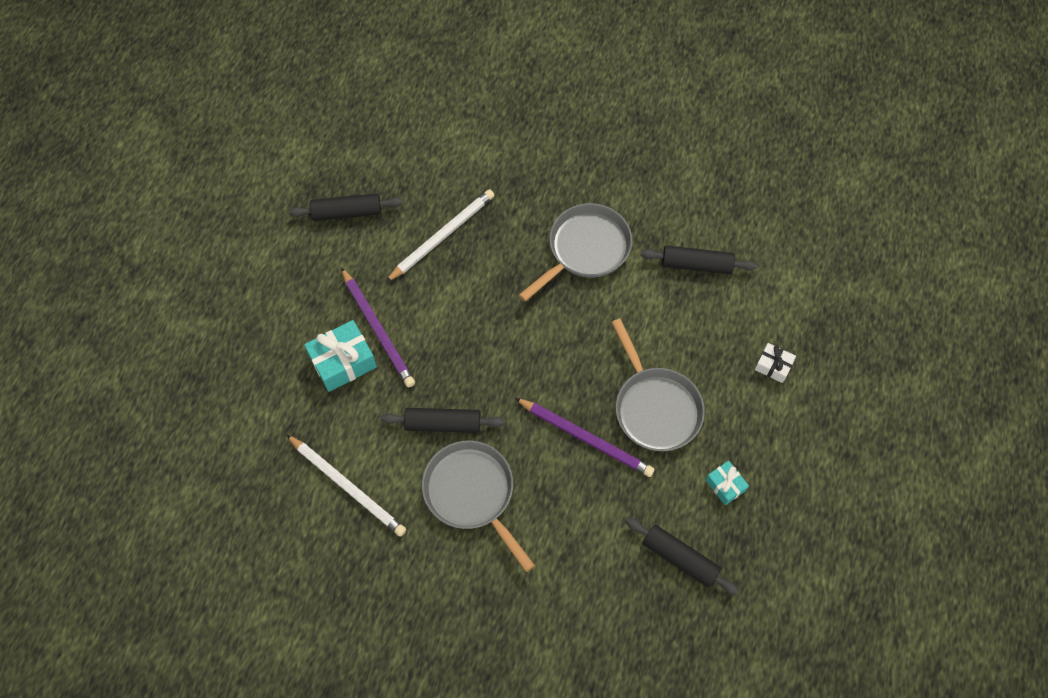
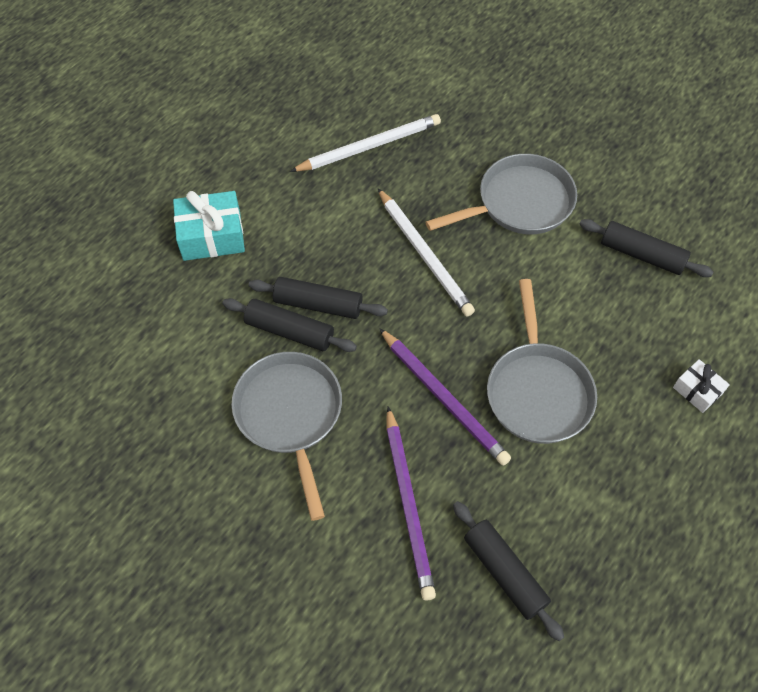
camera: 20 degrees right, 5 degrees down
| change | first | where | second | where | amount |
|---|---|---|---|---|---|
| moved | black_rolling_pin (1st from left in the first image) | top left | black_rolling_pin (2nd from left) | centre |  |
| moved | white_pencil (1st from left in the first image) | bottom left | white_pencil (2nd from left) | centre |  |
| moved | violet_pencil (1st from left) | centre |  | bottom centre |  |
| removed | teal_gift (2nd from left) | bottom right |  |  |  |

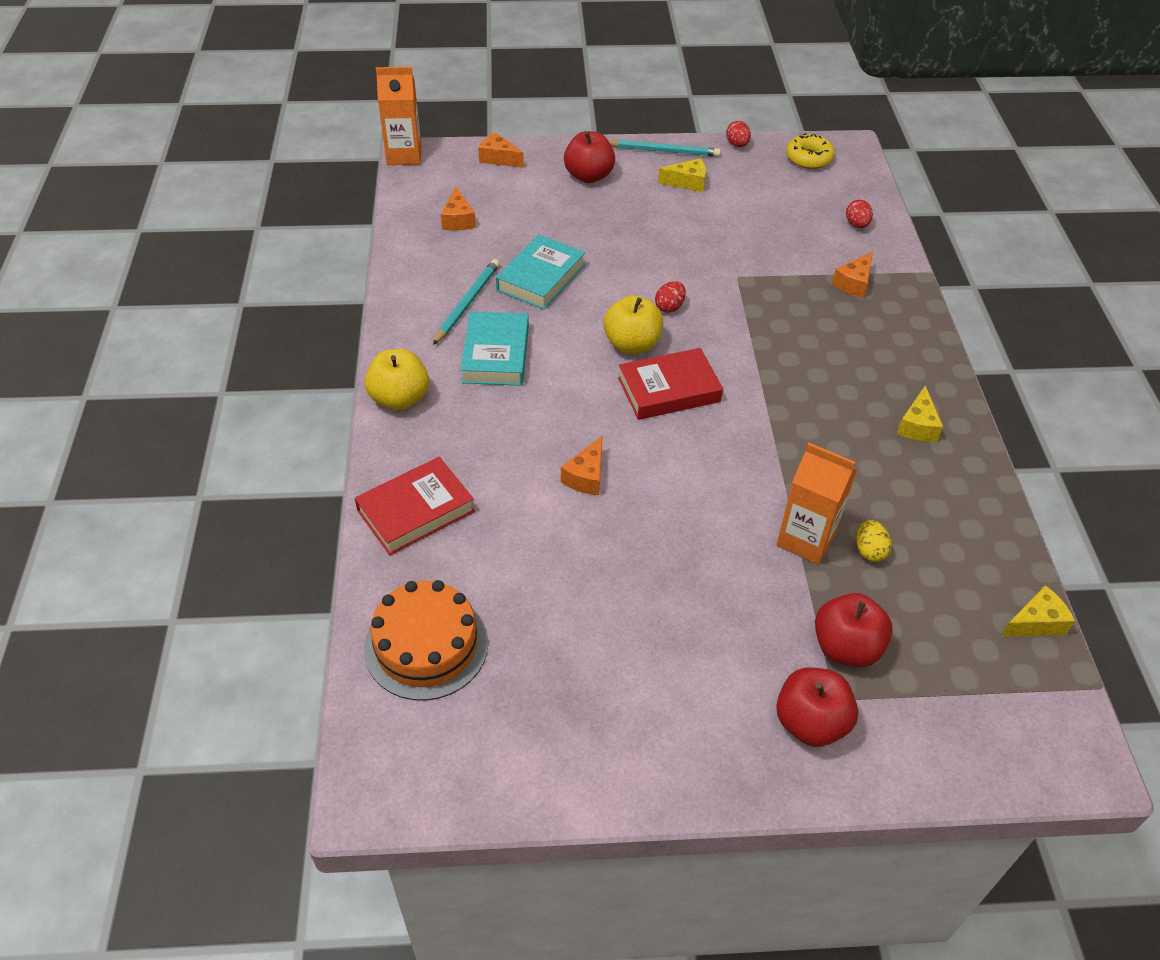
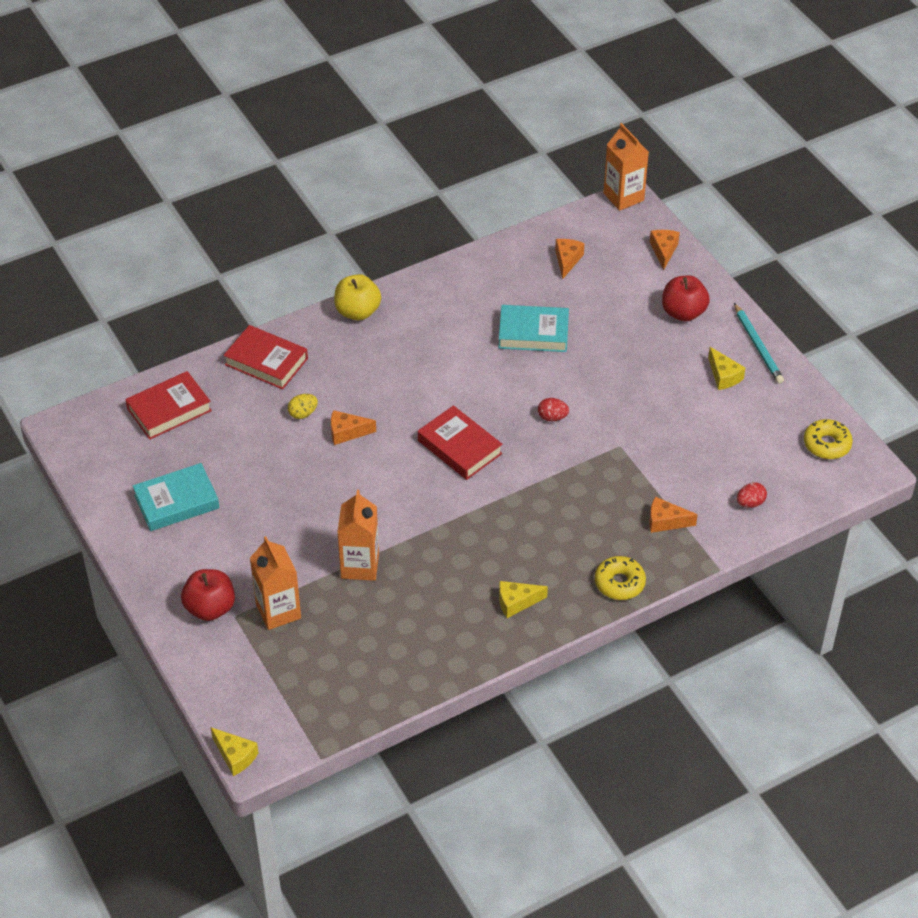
camera: 65 degrees right, 0 degrees up
| change | first | where | second | where | amount |
|---|---|---|---|---|---|
| replaced | bright_orange_layer_cake | bottom centre | red_book (1st from left) | middle left |  |
| moved | teal_book (1st from left) | centre |  | middle left |  |
| moved | yellow_piece_of_cheese (3rd from left in the first image) | middle right | yellow_piece_of_cheese (1st from left) | bottom left |  |
| replaced | red_apple_fruit (3rd from left) | middle right | bright_orange_milk_carton (1st from left) | middle left |  |
| moved | yellow_egg_shape | middle right |  | middle left |  |
| turned | bright_orange_piece_of_cheese (1st from left in the first image) | top centre | bright_orange_piece_of_cheese (2nd from left) | top centre | 135 degrees clockwise |
| added |  |  | yellow_doughnut (1st from left) | middle right |  |
| removed | teal_pencil (1st from left) | top centre |  |  |  |
| removed | yellow_apple_fruit (2nd from left) | centre |  |  |  |
| removed | red_egg_shape (2nd from left) | top centre |  |  |  |

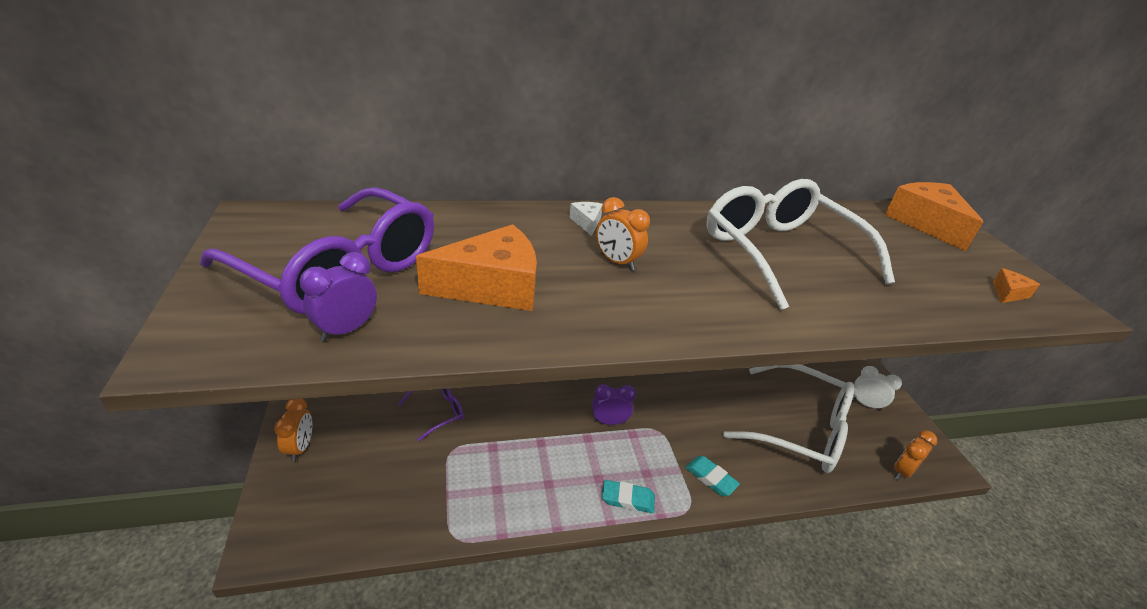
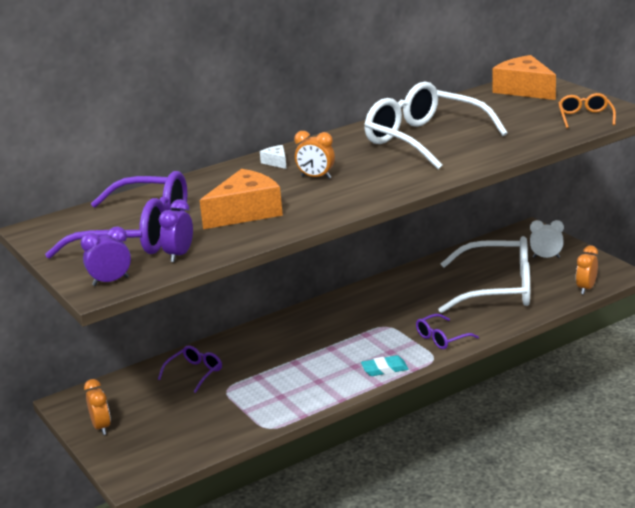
camera: 15 degrees left, 10 degrees down
| change | first | where | second | where | amount |
|---|---|---|---|---|---|
| moved | violet_alarm_clock (2nd from left in the first image) | centre | violet_alarm_clock (1st from left) | middle left |  |
| replaced | teal_eraser (2nd from left) | bottom centre | violet_eyeglasses (3rd from left) | middle right |  |
| replaced | bright_orange_piece_of_cheese (3rd from left) | middle right | bright_orange_eyeglasses | top right |  |

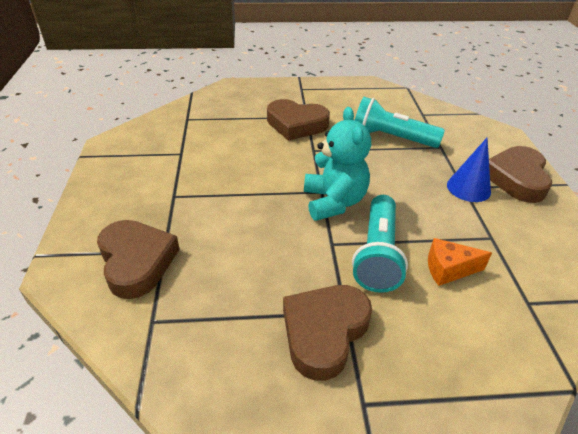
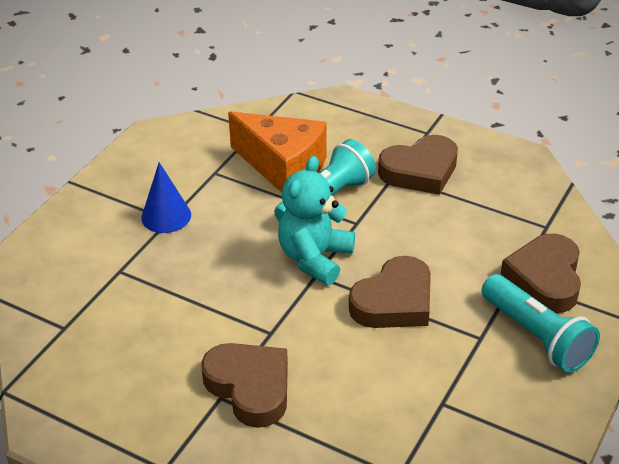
camera: 145 degrees left, 0 degrees up
| change | first | where | second | where | amount |
|---|---|---|---|---|---|
| resized | bright_orange_piece_of_cheese | middle right |  | top centre | x1.95 |
| moved | brown_heart_shape (4th from left in the first image) | middle right | brown_heart_shape (2nd from left) | centre |  |
| moved | teal_flashlight (2nd from left) | top right |  | bottom right |  |

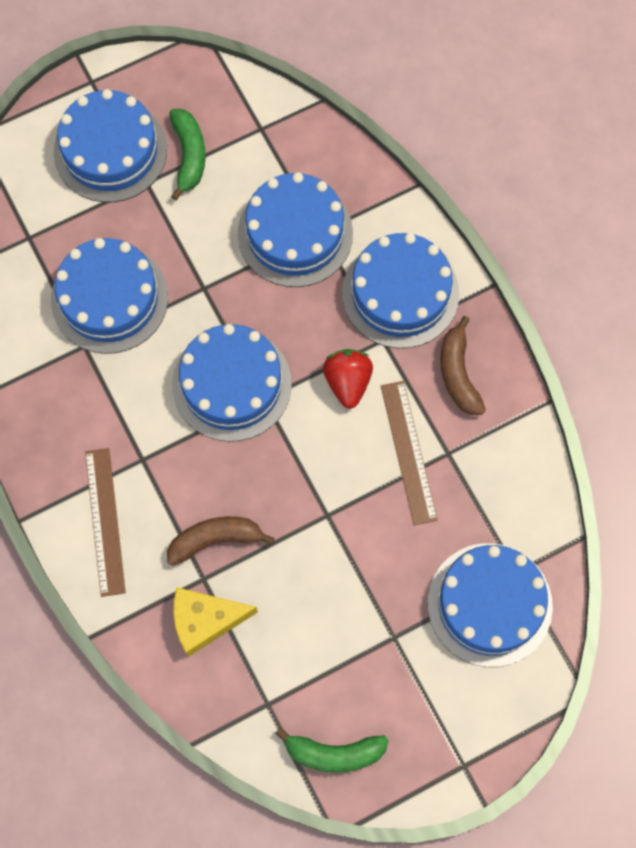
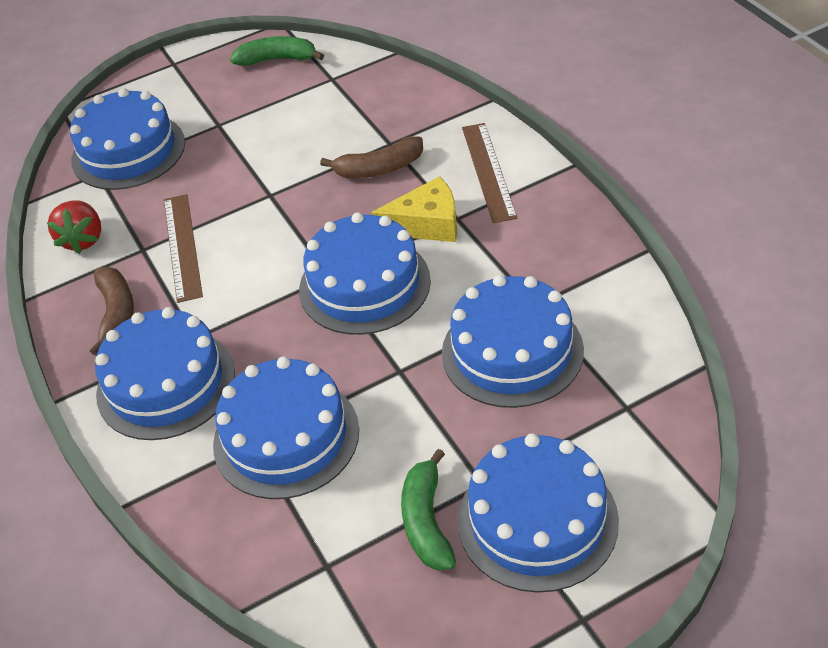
camera: 175 degrees left, 25 degrees down
| change | first | where | second | where | amount |
|---|---|---|---|---|---|
| moved | red_berry | centre |  | middle left |  |
| moved | yellow_piece_of_cheese | bottom centre |  | top centre |  |

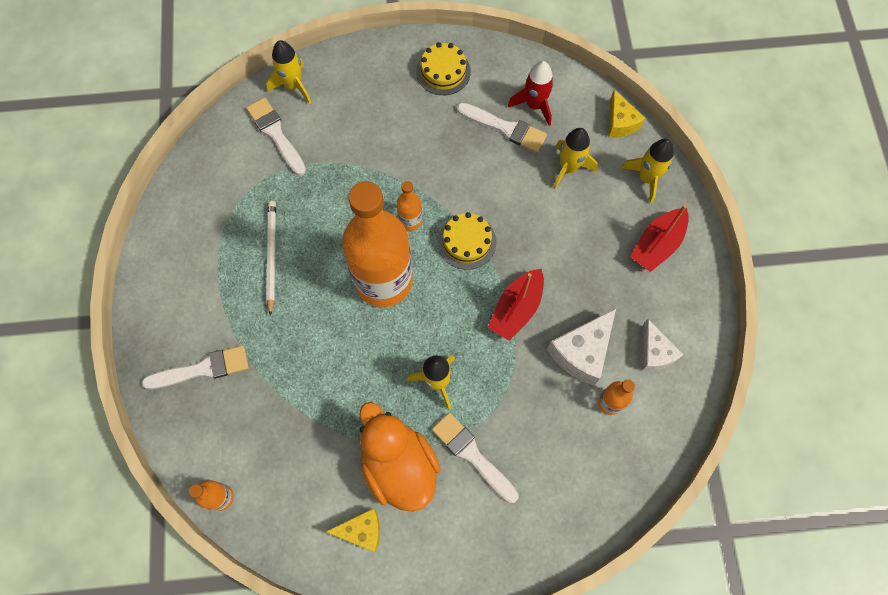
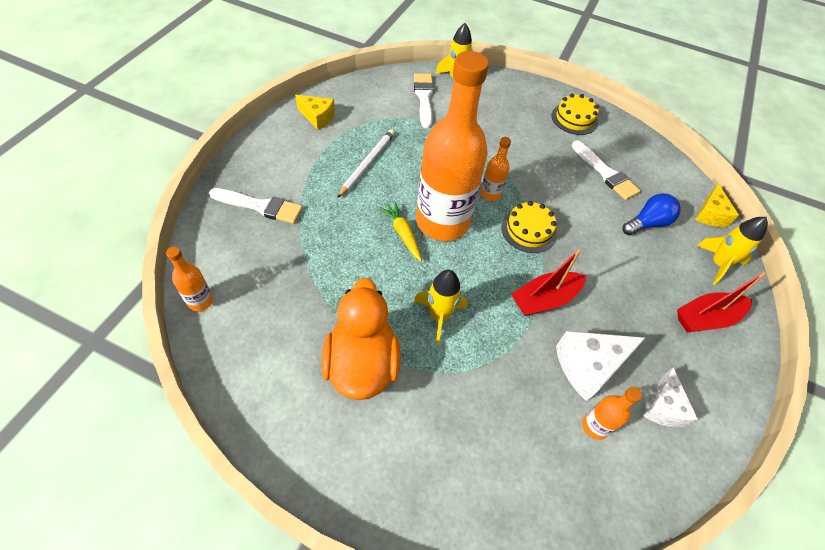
camera: 25 degrees right, 15 degrees down
| change | first | where | second | where | amount |
|---|---|---|---|---|---|
| moved | yellow_piece_of_cheese (1st from left) | bottom centre |  | top centre |  |
| added |  |  | yellow_root_vegetable | centre |  |
| replaced | yellow_toy_rocket (3rd from left) | top centre | blue_bulb | middle right |  |
| removed | white_paint_brush (3rd from left) | bottom centre |  |  |  |
| removed | red_toy_rocket | top centre |  |  |  |

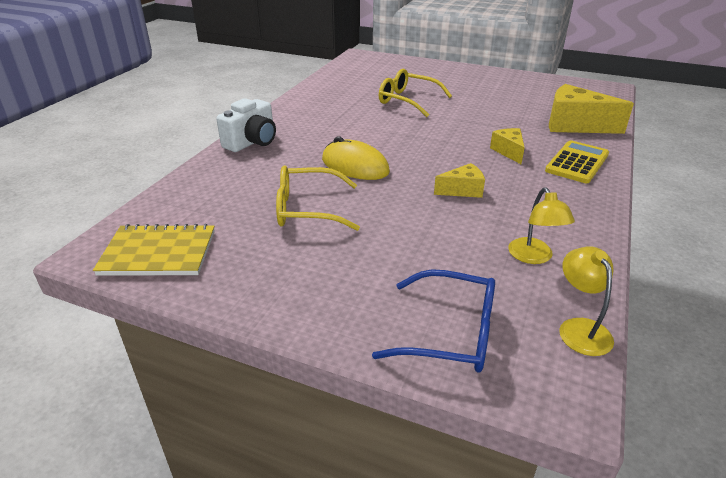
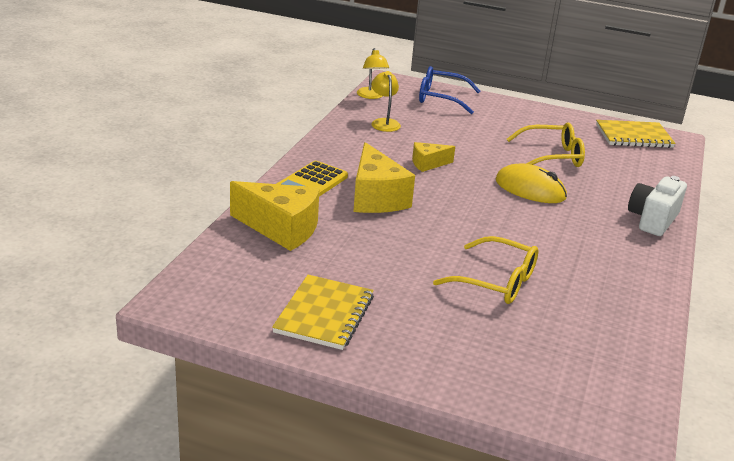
camera: 175 degrees right, 5 degrees down
| change | first | where | second | where | amount |
|---|---|---|---|---|---|
| added |  |  | yellow_notepad (1st from left) | bottom centre |  |
| resized | yellow_piece_of_cheese (2nd from left) | top right |  | centre | x1.85 |

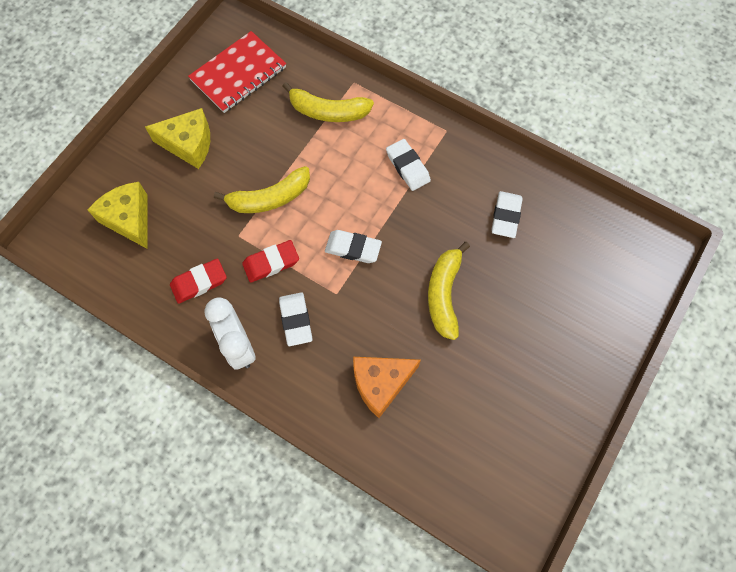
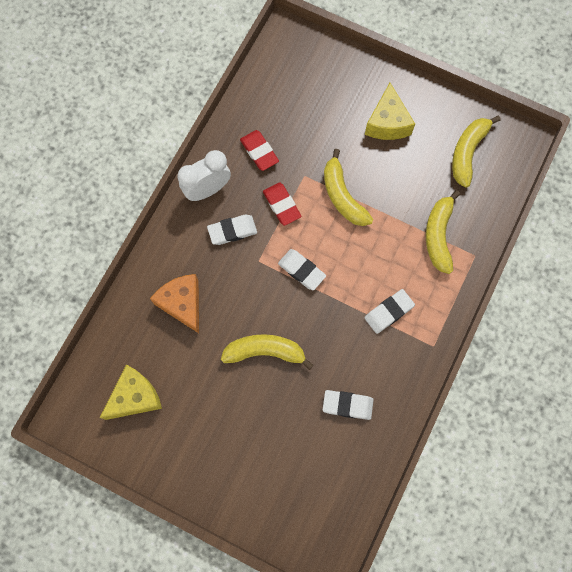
camera: 85 degrees right, 5 degrees up
| change | first | where | second | where | amount |
|---|---|---|---|---|---|
| moved | yellow_piece_of_cheese (1st from left) | middle left |  | bottom left |  |
| turned | white_eraser (2nd from left) | centre |  | centre | 60 degrees counterclockwise |
| replaced | red_notepad | top left | yellow_toy_banana (4th from left) | top right |  |

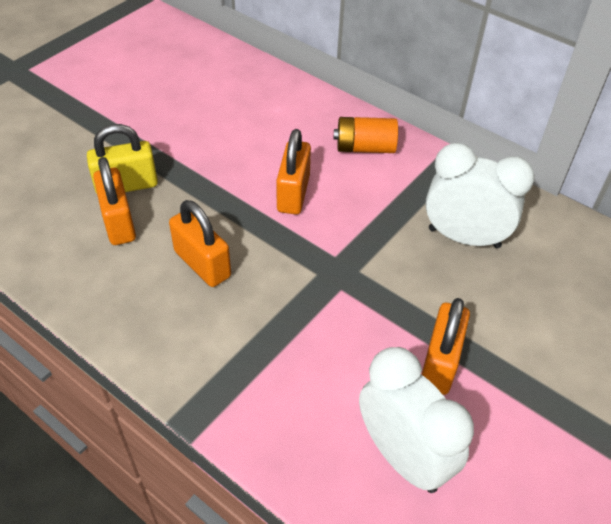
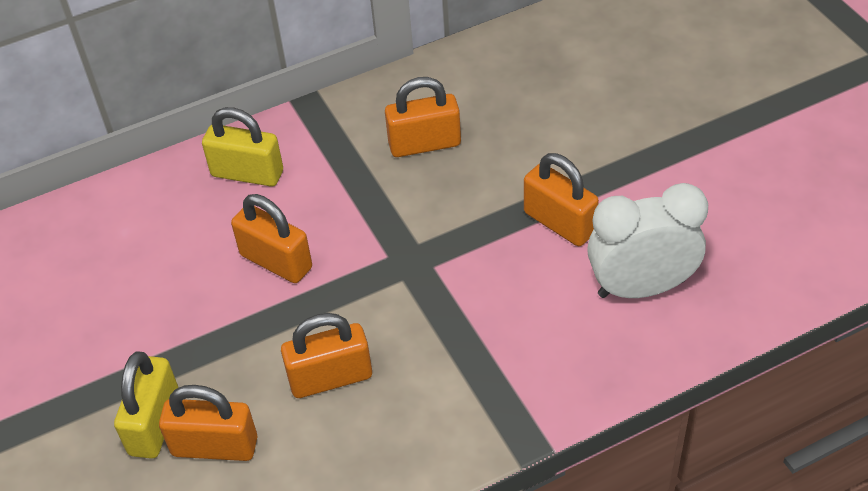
camera: 60 degrees left, 0 degrees up
| change | first | where | second | where | amount |
|---|---|---|---|---|---|
| replaced | bright_orange_power_cell | top centre | yellow_small_lock (2nd from left) | top left |  |
| replaced | white_alarm_clock (2nd from left) | middle right | bright_orange_small_lock (4th from left) | top centre |  |

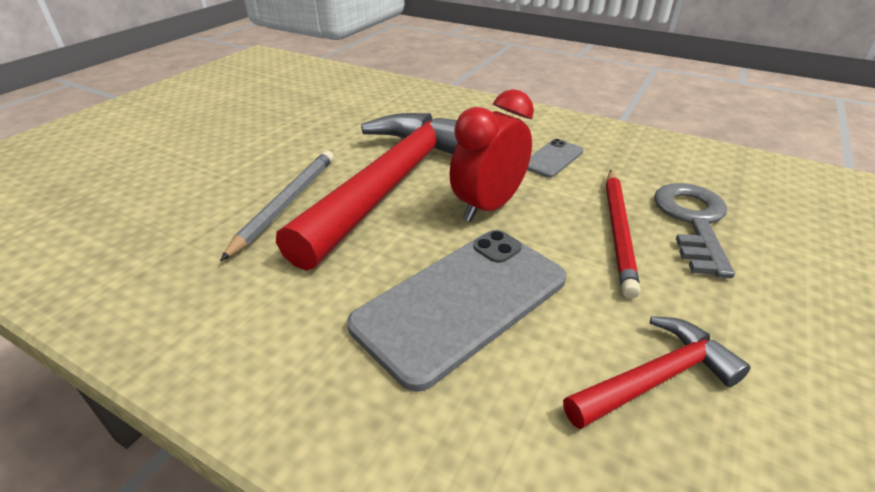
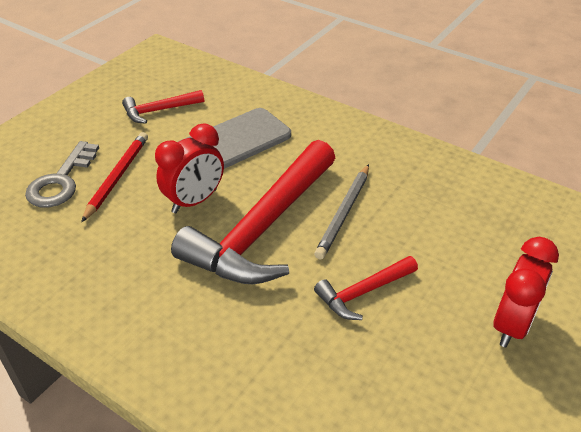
camera: 175 degrees left, 5 degrees up
| change | first | where | second | where | amount |
|---|---|---|---|---|---|
| added |  |  | red_claw_hammer (3rd from left) | bottom centre |  |
| added |  |  | red_alarm_clock (2nd from left) | bottom right |  |
| removed | ash-grey_mobile_phone (2nd from left) | top centre |  |  |  |

